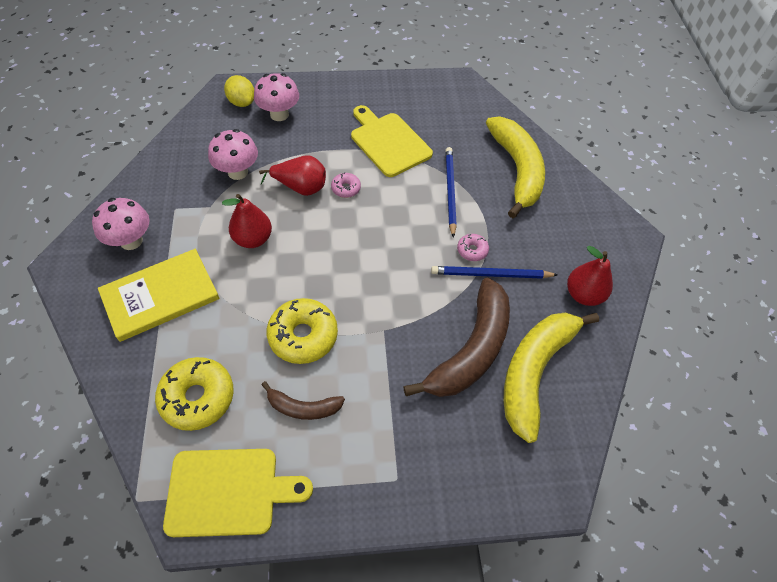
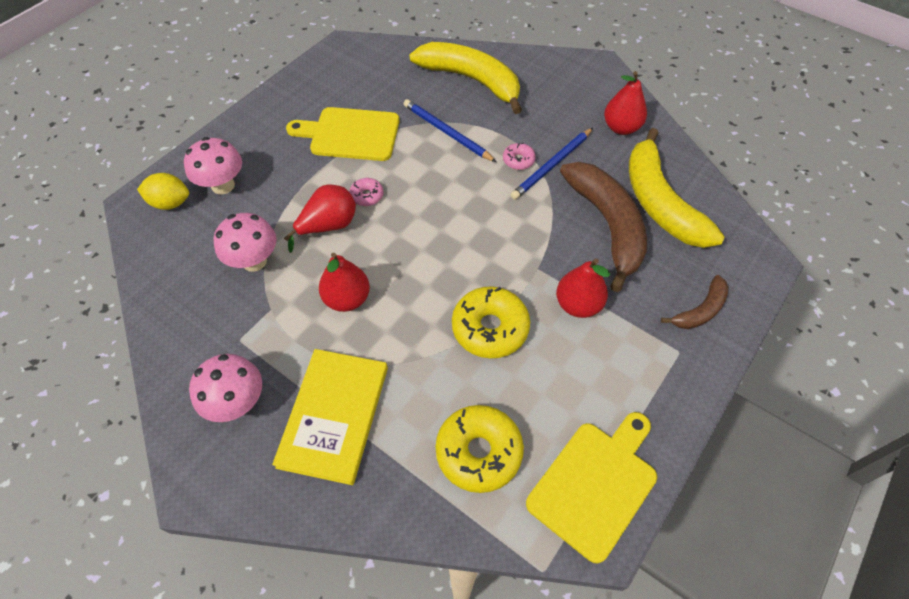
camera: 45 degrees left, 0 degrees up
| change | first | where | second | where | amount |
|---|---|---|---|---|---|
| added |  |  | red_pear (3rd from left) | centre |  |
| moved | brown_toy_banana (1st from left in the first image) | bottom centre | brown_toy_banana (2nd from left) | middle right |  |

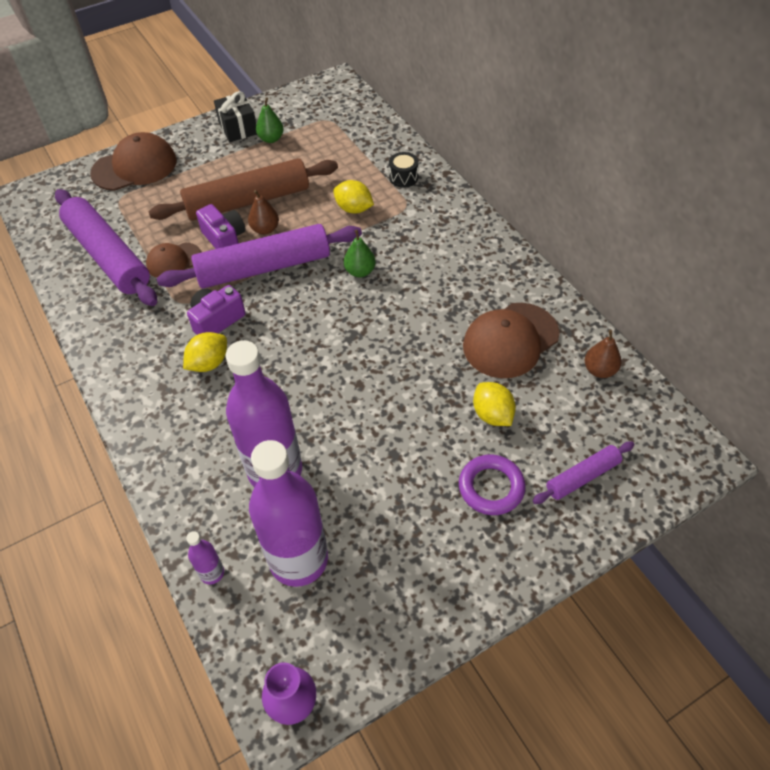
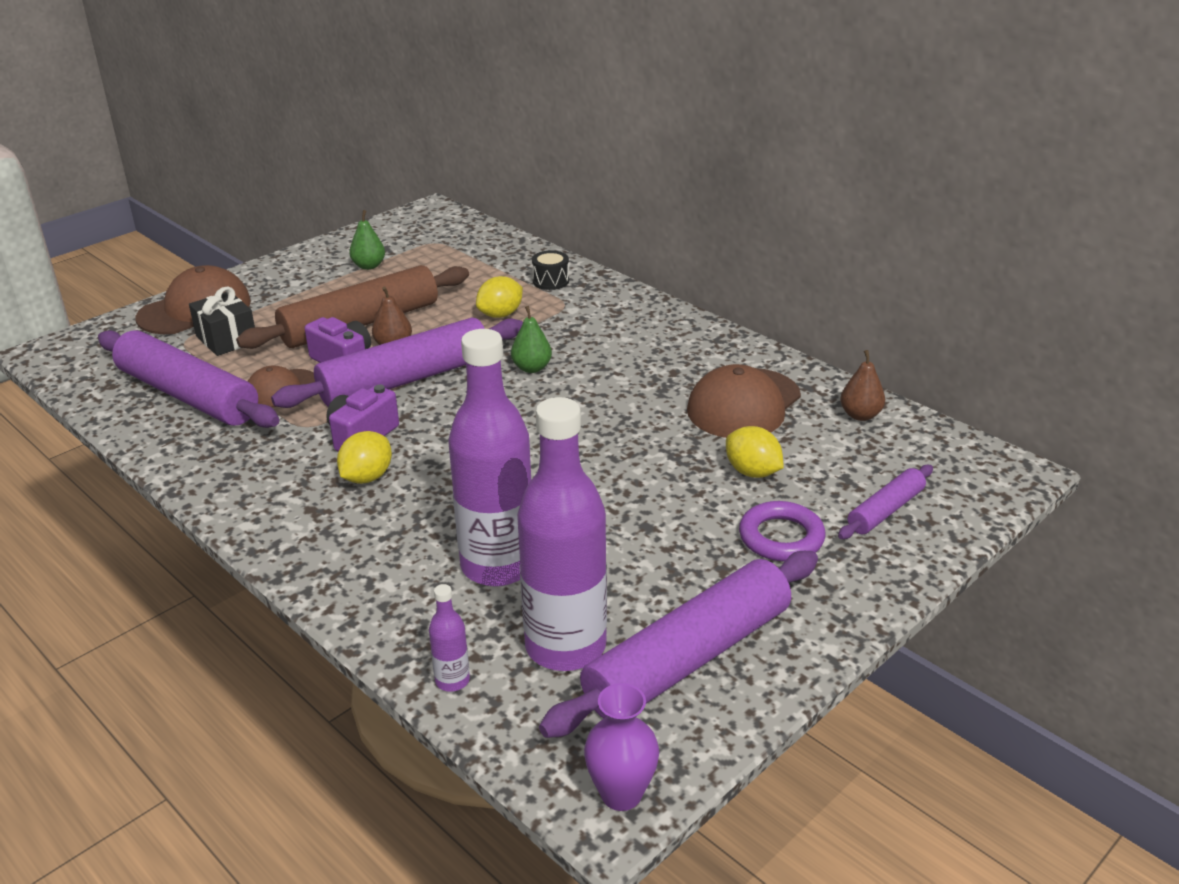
camera: 15 degrees left, 20 degrees down
| change | first | where | second | where | amount |
|---|---|---|---|---|---|
| moved | black_gift | top left |  | middle left |  |
| turned | yellow_citrus_fruit (2nd from left) | top centre |  | centre | 60 degrees counterclockwise |
| added |  |  | violet_rolling_pin (3rd from left) | bottom centre |  |

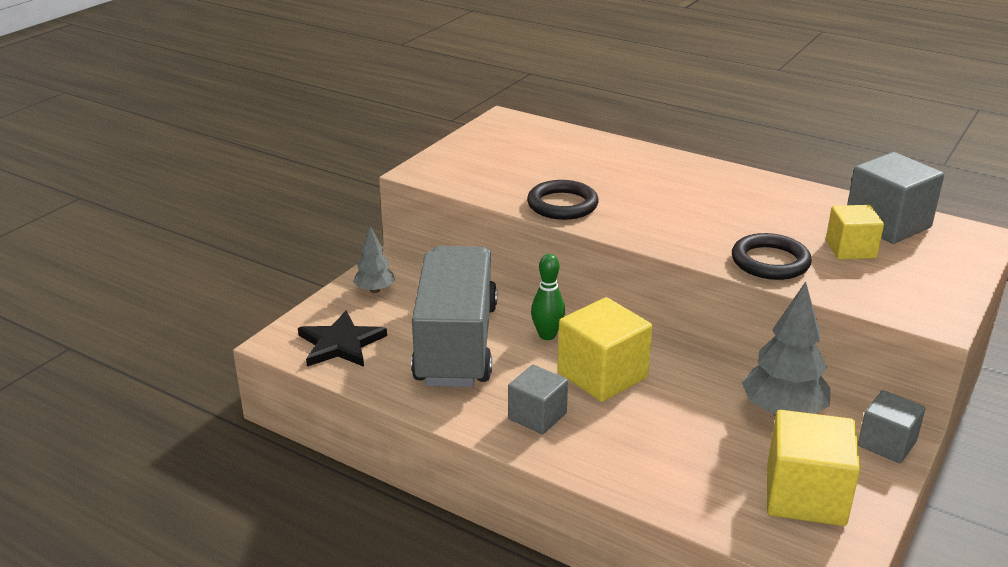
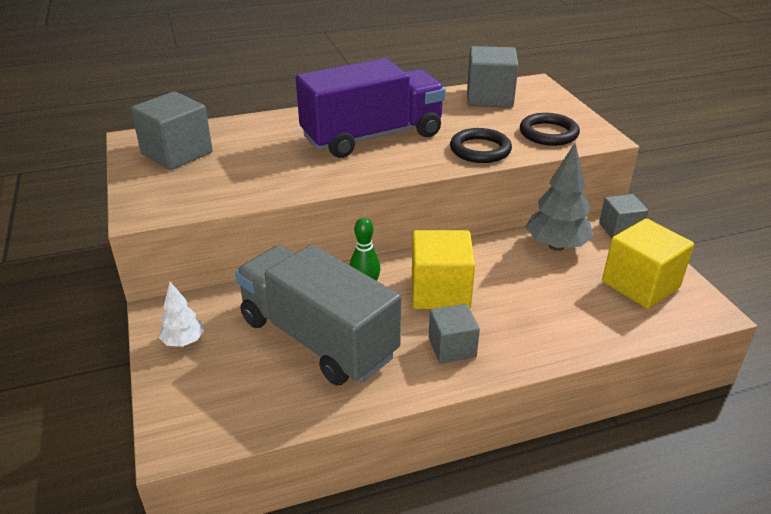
camera: 50 degrees left, 5 degrees up
| change | first | where | second | where | amount |
|---|---|---|---|---|---|
| added |  |  | ash-grey_block (1st from left) | top left |  |
| recoloured | ash-grey_tree (1st from left) | centre | white_tree | middle left |  |
| added |  |  | violet_toy_truck | top centre |  |
| moved | black_ring (1st from left in the first image) | centre | black_ring (2nd from left) | top right |  |
| removed | black_star | centre |  |  |  |
| removed | yellow_block (3rd from left) | middle right |  |  |  |

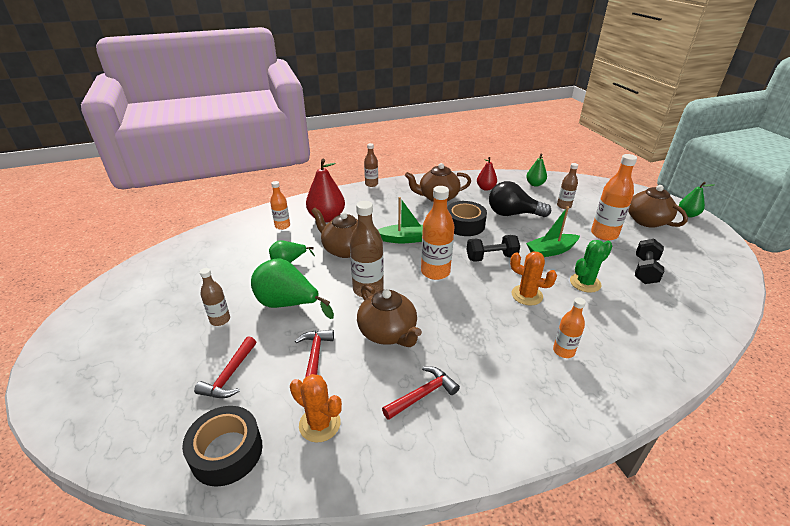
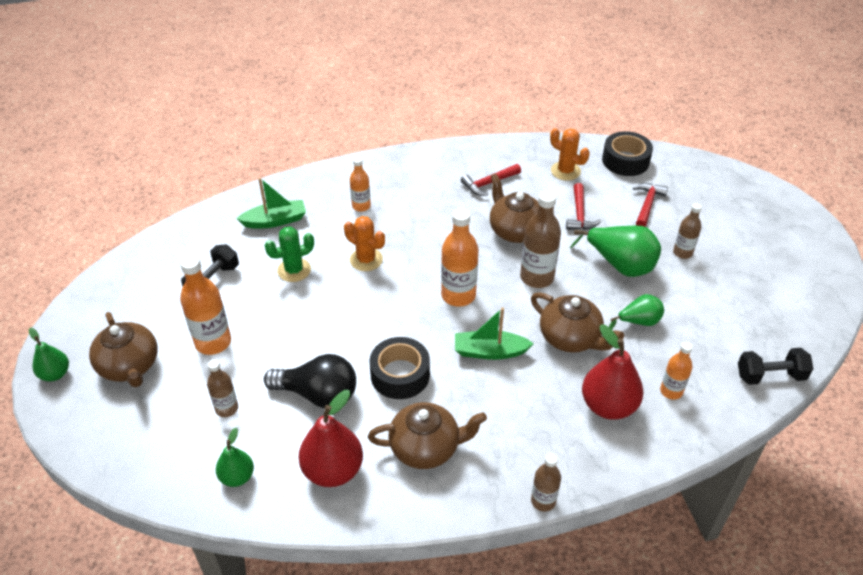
camera: 175 degrees left, 10 degrees up
| change | first | where | second | where | amount |
|---|---|---|---|---|---|
| moved | green_toy_boat (2nd from left in the first image) | middle right | green_toy_boat (1st from left) | middle left |  |
| resized | red_pear (2nd from left in the first image) | top centre | red_pear (1st from left) | bottom centre | x1.71 |
| moved | black_free_weight (1st from left in the first image) | centre | black_free_weight (2nd from left) | middle right |  |

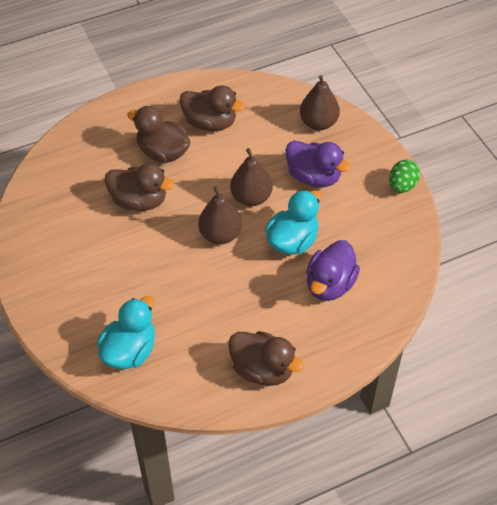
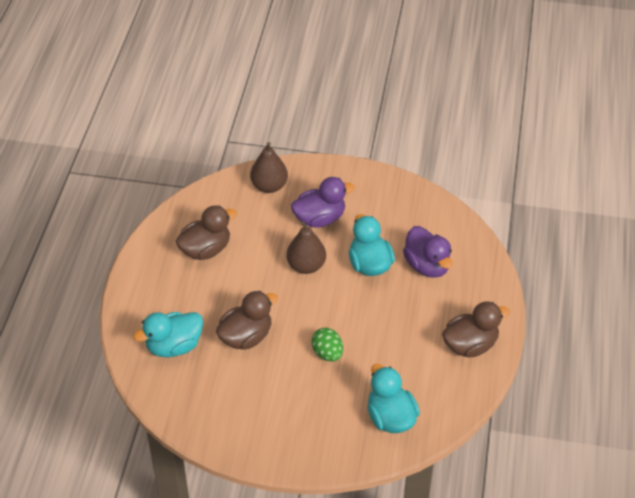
camera: 55 degrees left, 5 degrees down
| change | first | where | second | where | amount |
|---|---|---|---|---|---|
| added |  |  | teal_rubber_duck (1st from left) | bottom left |  |
| moved | green_egg_shape | middle right |  | bottom centre |  |
| removed | brown_rubber_duck (2nd from left) | top left |  |  |  |
| removed | brown_pear (1st from left) | centre |  |  |  |

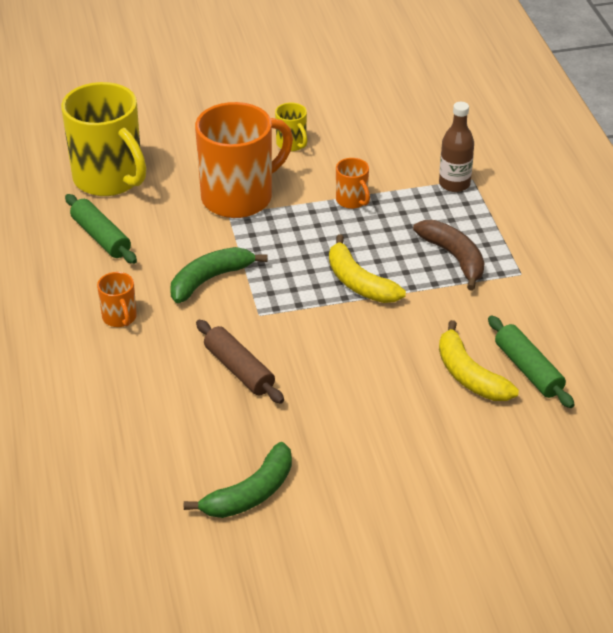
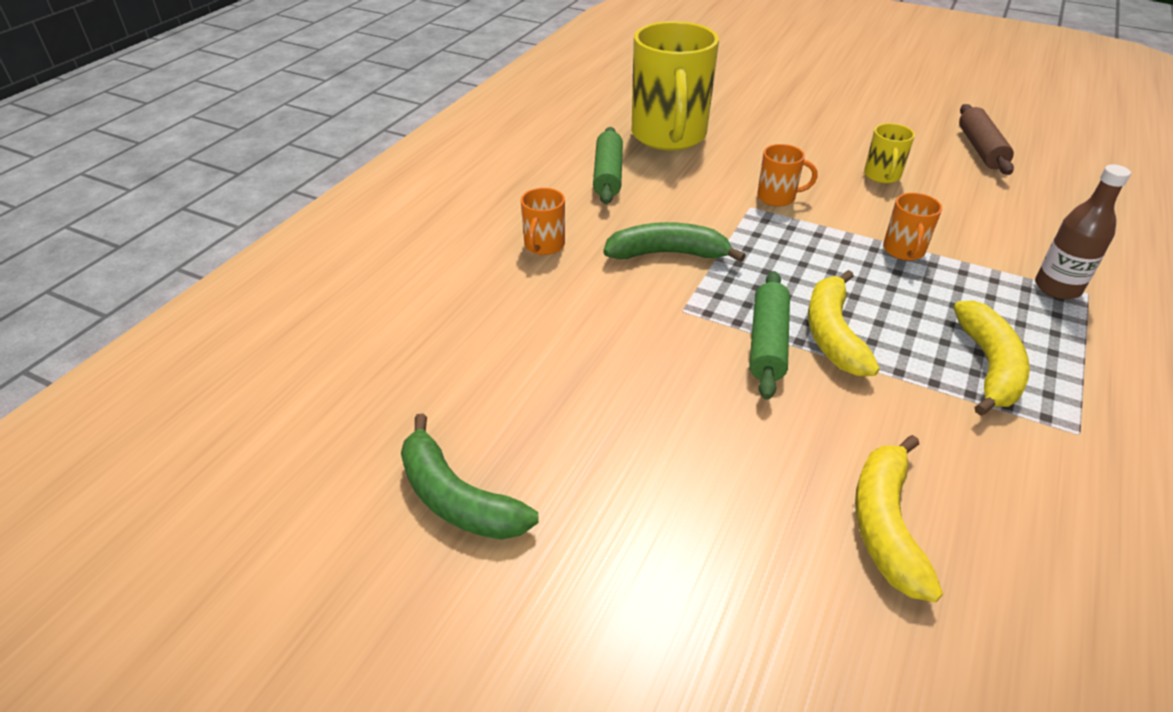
camera: 40 degrees right, 0 degrees up
| change | first | where | second | where | amount |
|---|---|---|---|---|---|
| turned | green_toy_banana (2nd from left in the first image) | bottom centre | green_toy_banana (1st from left) | bottom centre | 45 degrees clockwise |
| moved | green_rolling_pin (2nd from left) | middle right |  | centre |  |
| resized | bright_orange_mug (2nd from left) | top centre |  | top right | x0.45 |
| recoloured | brown_toy_banana | middle right | yellow_toy_banana (3rd from left) | middle right |  |
| moved | brown_rolling_pin | centre |  | top right |  |

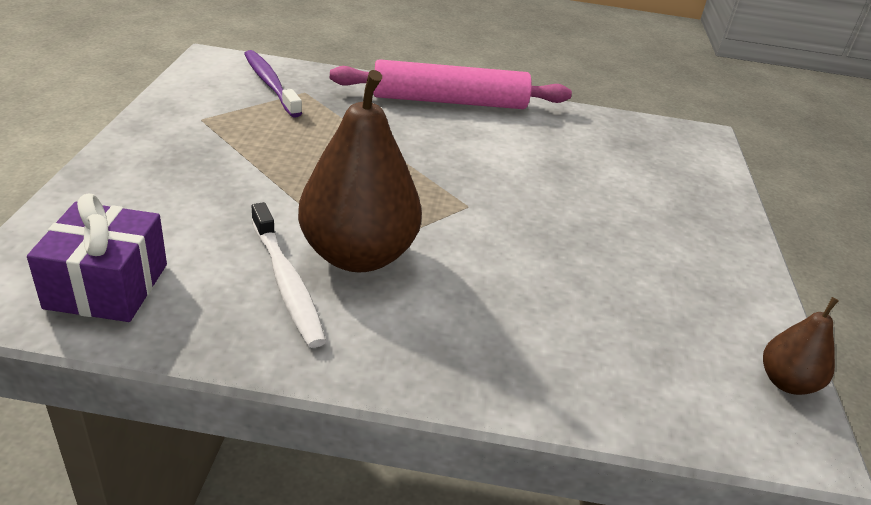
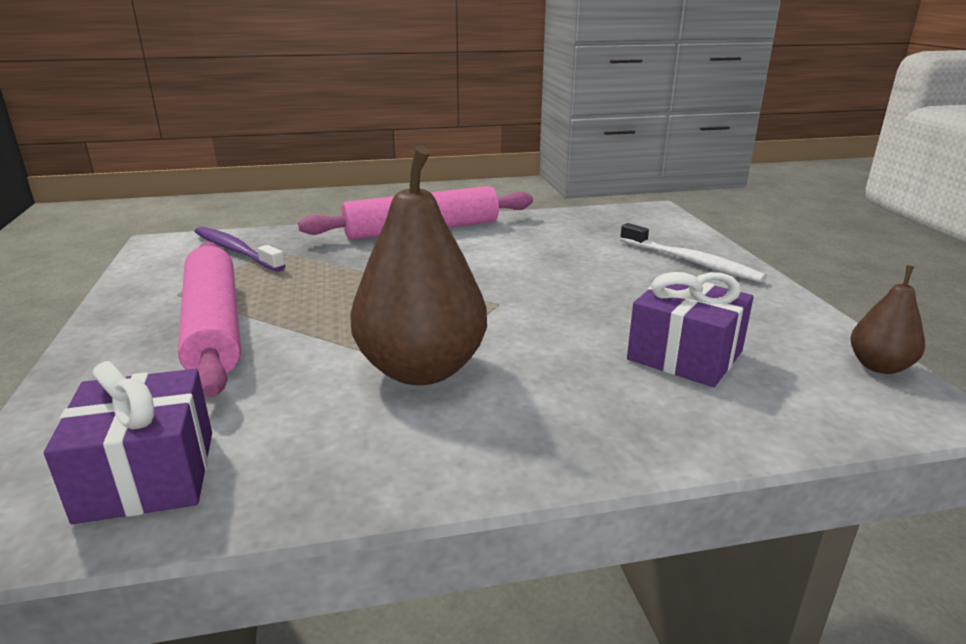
camera: 15 degrees left, 10 degrees down
| change | first | where | second | where | amount |
|---|---|---|---|---|---|
| added |  |  | pink_rolling_pin (1st from left) | middle left |  |
| moved | white_dental_brush | middle left |  | middle right |  |
| added |  |  | violet_gift (2nd from left) | middle right |  |

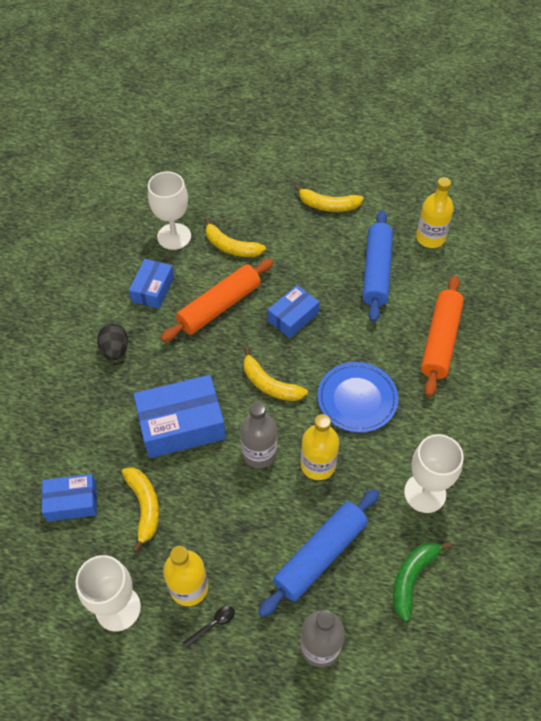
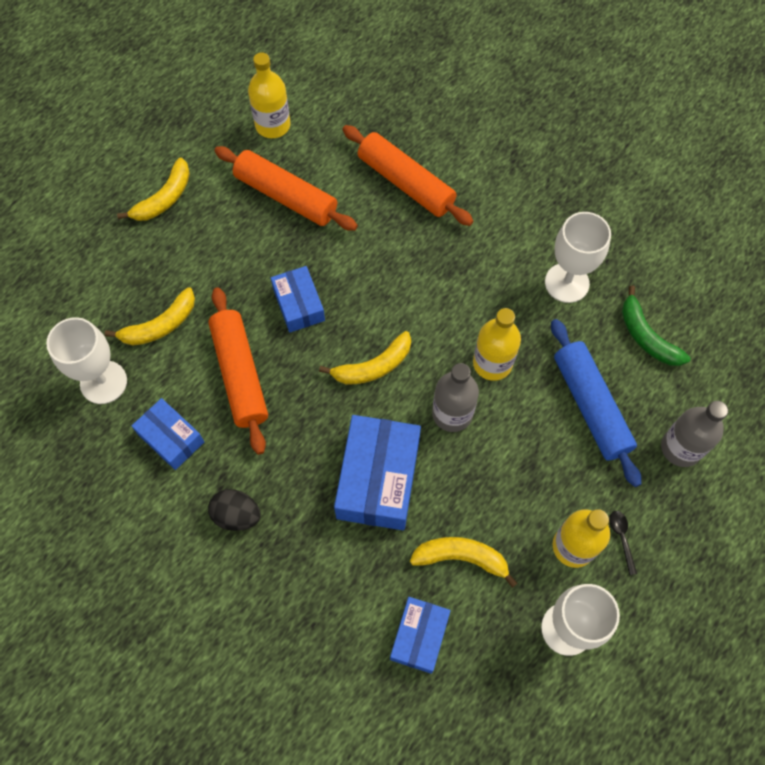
camera: 65 degrees left, 10 degrees up
| change | first | where | second | where | amount |
|---|---|---|---|---|---|
| recoloured | blue_rolling_pin (2nd from left) | middle right | bright_orange_rolling_pin (2nd from left) | top centre |  |
| removed | blue_plate | centre |  |  |  |

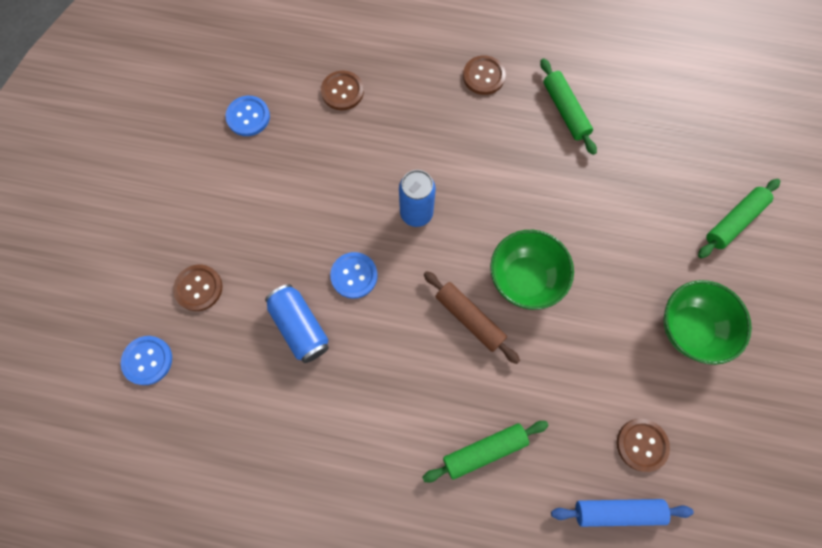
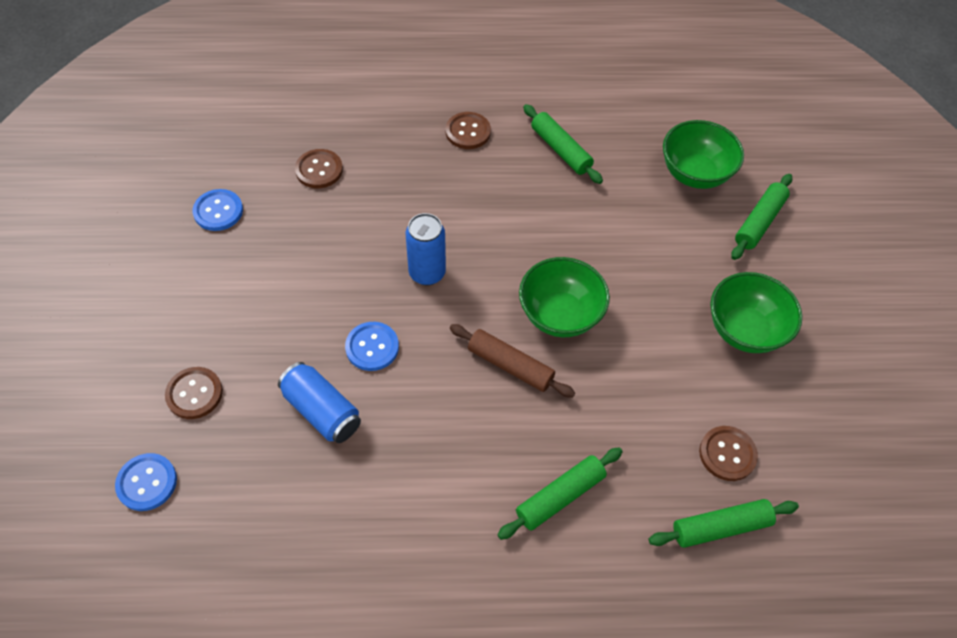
camera: 15 degrees left, 15 degrees down
| change | first | where | second | where | amount |
|---|---|---|---|---|---|
| recoloured | blue_rolling_pin | bottom right | green_rolling_pin (3rd from left) | bottom right |  |
| added |  |  | green_serving_bowl (2nd from left) | top right |  |

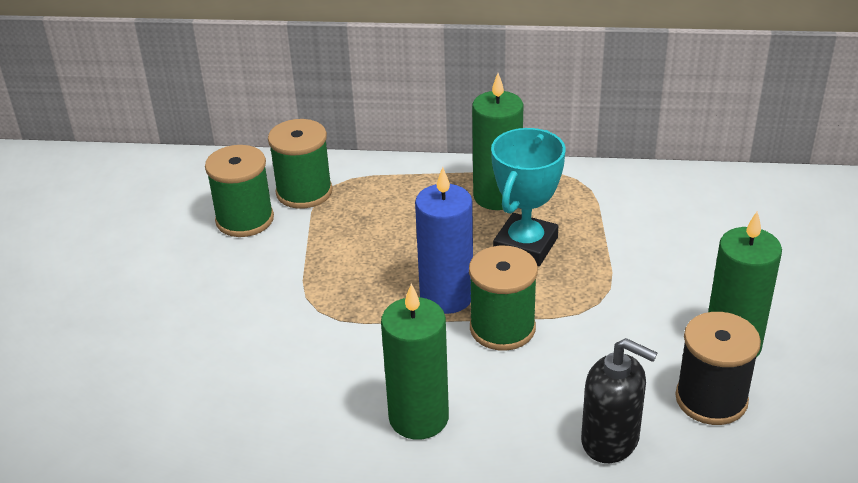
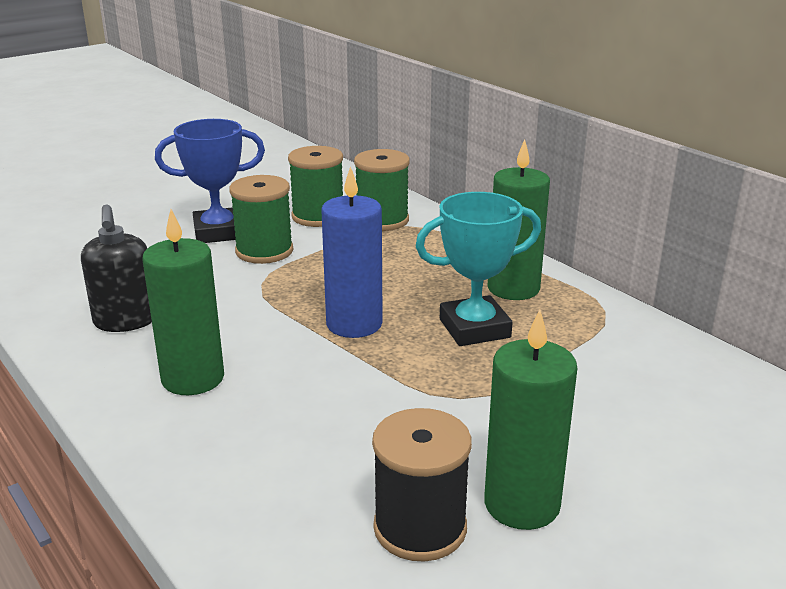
camera: 45 degrees right, 10 degrees down
| change | first | where | second | where | amount |
|---|---|---|---|---|---|
| moved | black_soap_pump | bottom right |  | middle left |  |
| added |  |  | blue_trophy | top left |  |
| moved | green_spool (3rd from left in the first image) | centre | green_spool (1st from left) | middle left |  |

